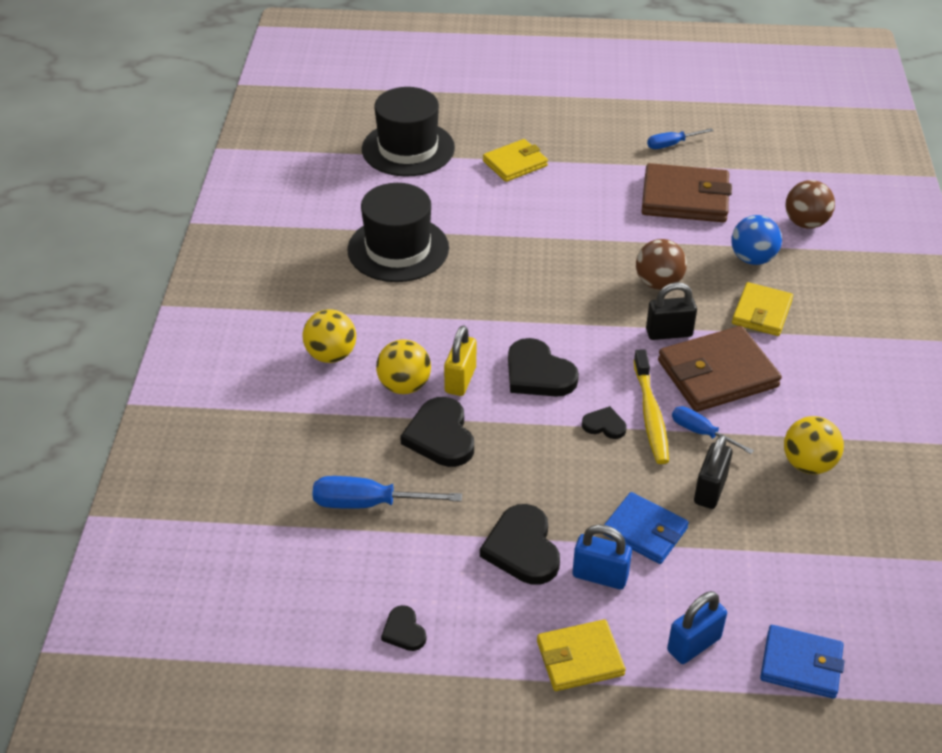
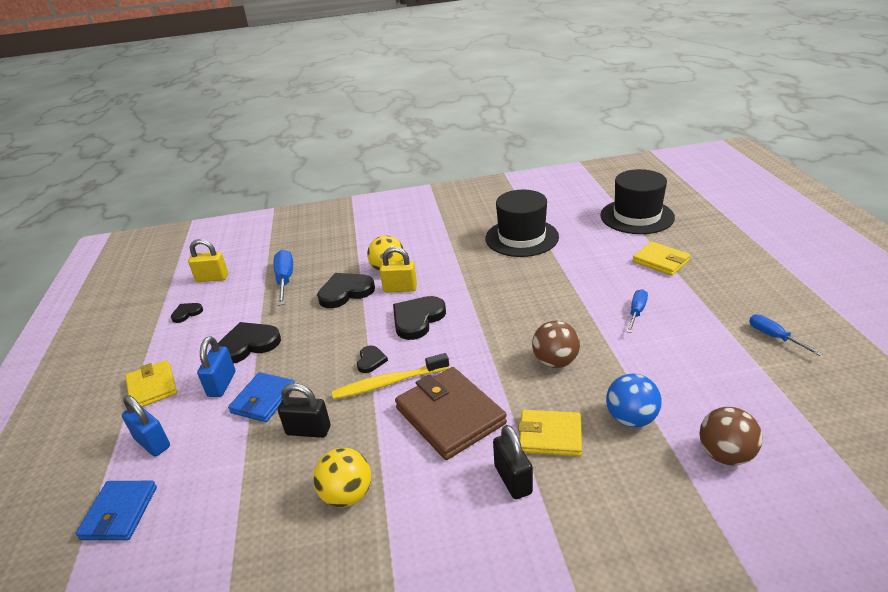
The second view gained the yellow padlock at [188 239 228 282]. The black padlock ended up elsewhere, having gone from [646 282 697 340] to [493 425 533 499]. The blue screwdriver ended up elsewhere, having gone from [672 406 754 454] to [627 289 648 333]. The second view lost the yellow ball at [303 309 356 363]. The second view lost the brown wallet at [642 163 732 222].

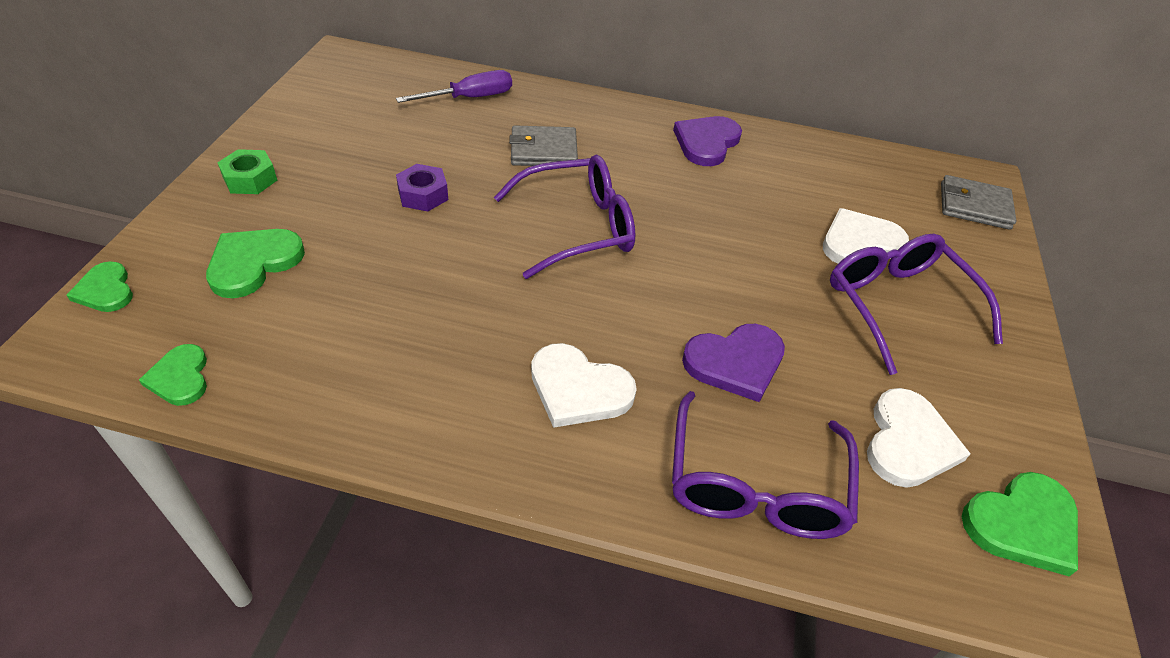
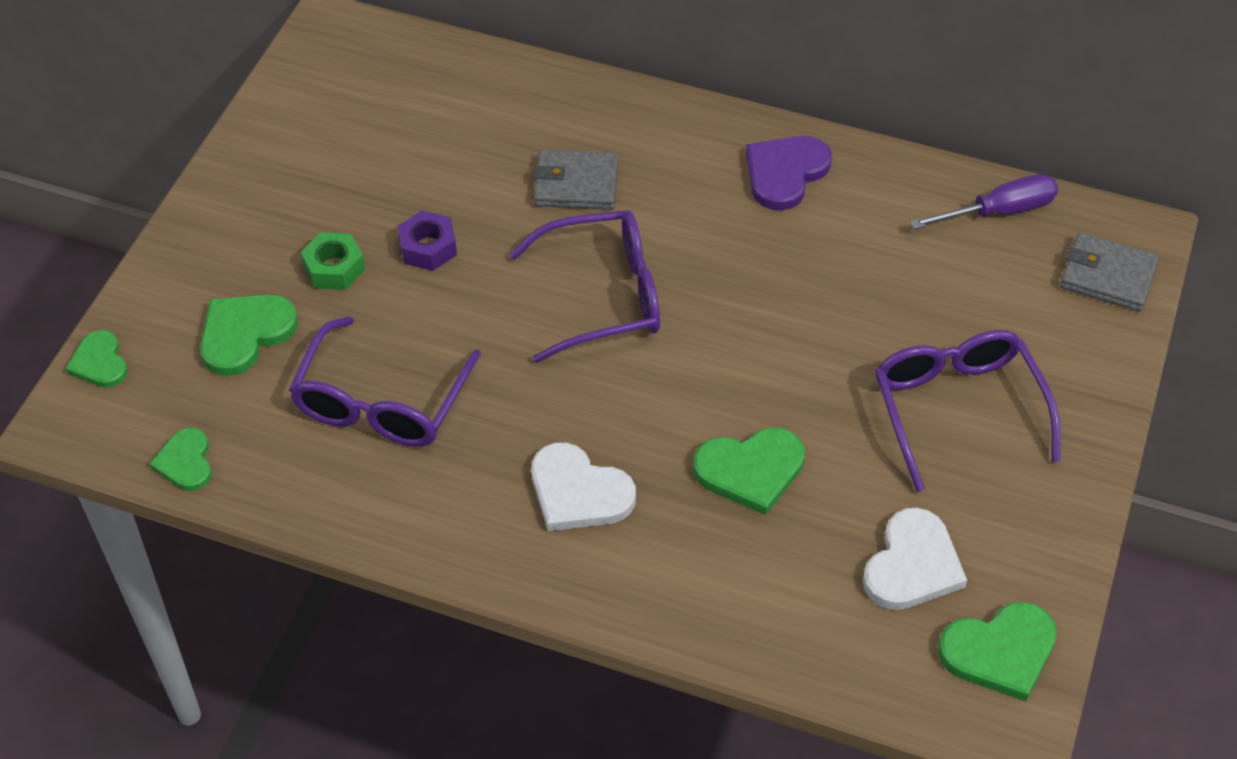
The purple glasses ended up elsewhere, having gone from [672 391 859 539] to [289 316 481 447]. The green nut ended up elsewhere, having gone from [218 149 277 194] to [301 232 365 290]. What was the purple heart at [682 324 785 402] turned into the green heart at [693 428 805 515]. The purple screwdriver ended up elsewhere, having gone from [396 70 512 103] to [910 174 1058 229]. The second view lost the white heart at [823 208 909 264].

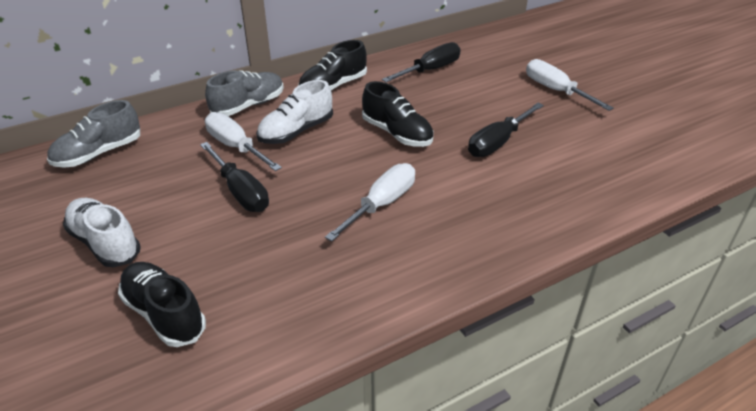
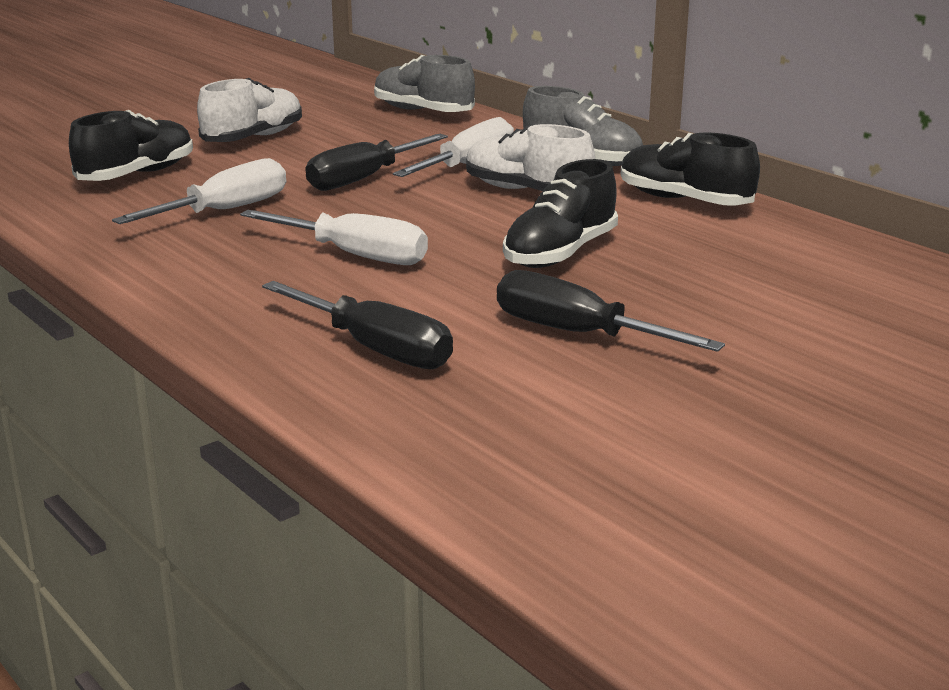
The white screwdriver ended up elsewhere, having gone from [526 59 614 111] to [112 158 286 224]. The black screwdriver ended up elsewhere, having gone from [382 42 461 82] to [262 281 453 369].

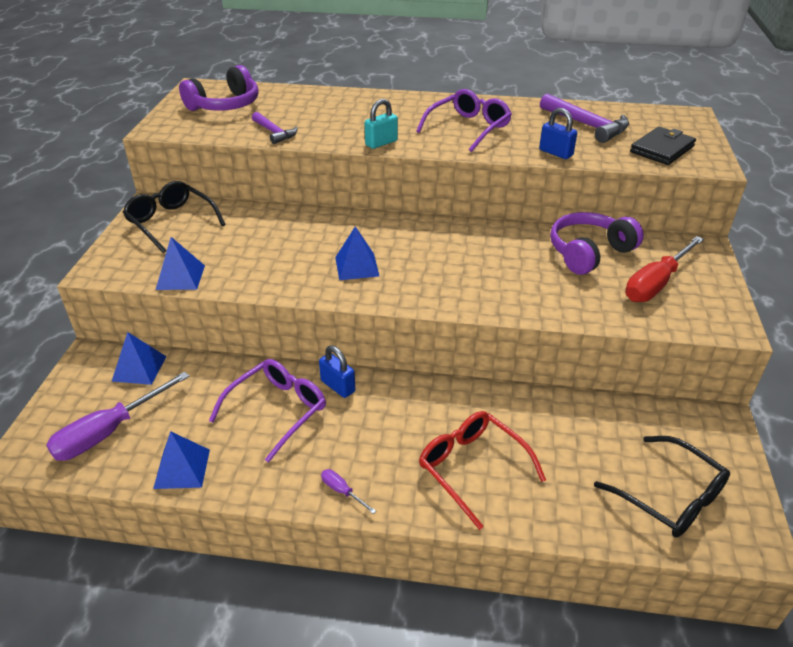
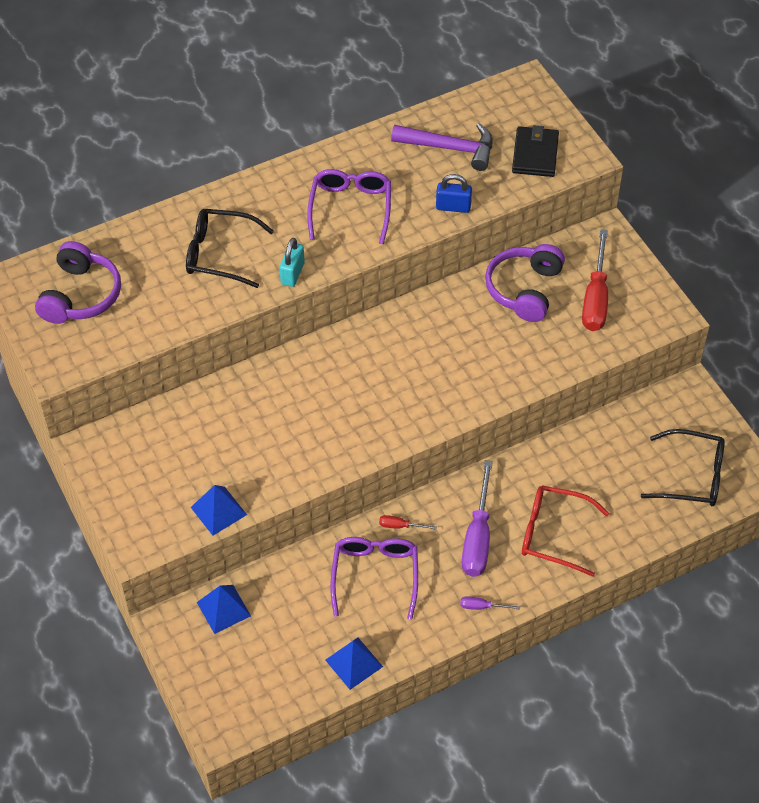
The black glasses ended up elsewhere, having gone from [122 181 226 253] to [186 209 274 288]. Where the blue padlock stood at [319 345 355 398], the red screwdriver came to stand at [379 515 437 529]. The purple screwdriver ended up elsewhere, having gone from [46 372 190 461] to [462 460 493 577]. The second view lost the purple hammer at [252 112 298 144]. The second view lost the blue pyramid at [335 226 379 280].

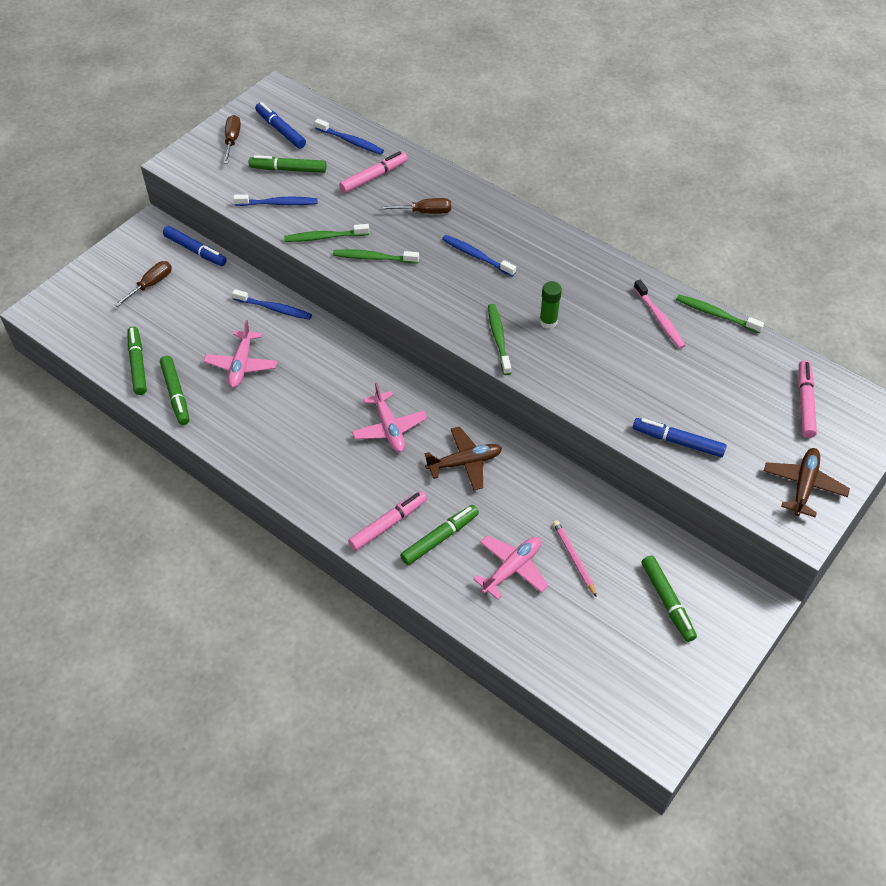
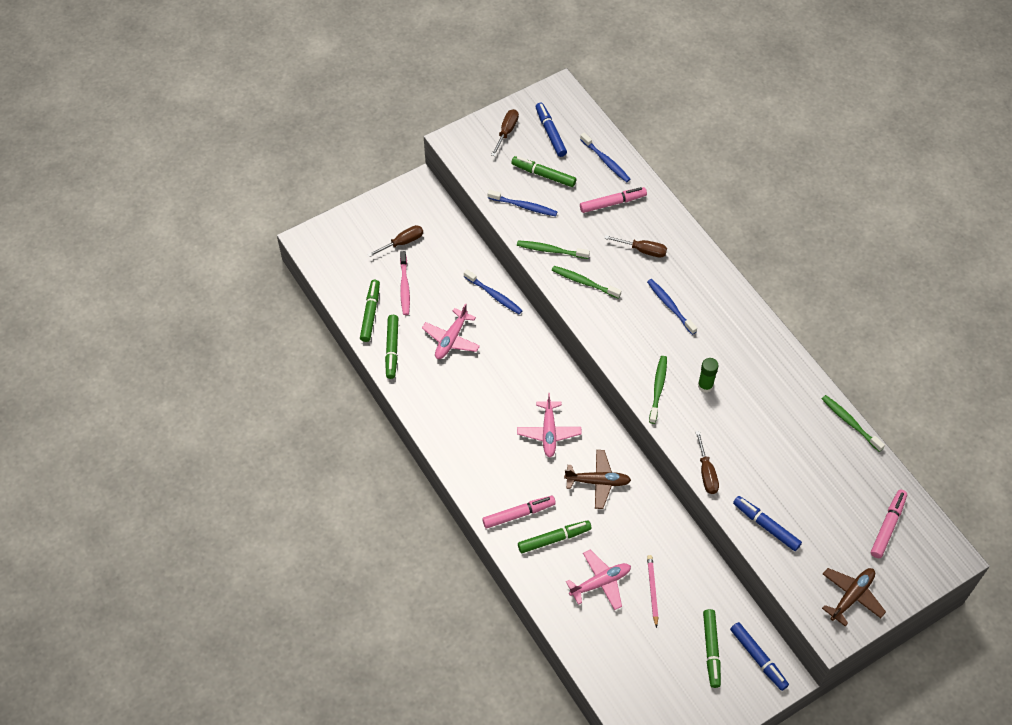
The pink toothbrush ended up elsewhere, having gone from [634 280 686 349] to [400 251 410 315]. The second view gained the brown screwdriver at [695 431 719 494]. The blue marker ended up elsewhere, having gone from [163 226 227 266] to [730 622 789 691].

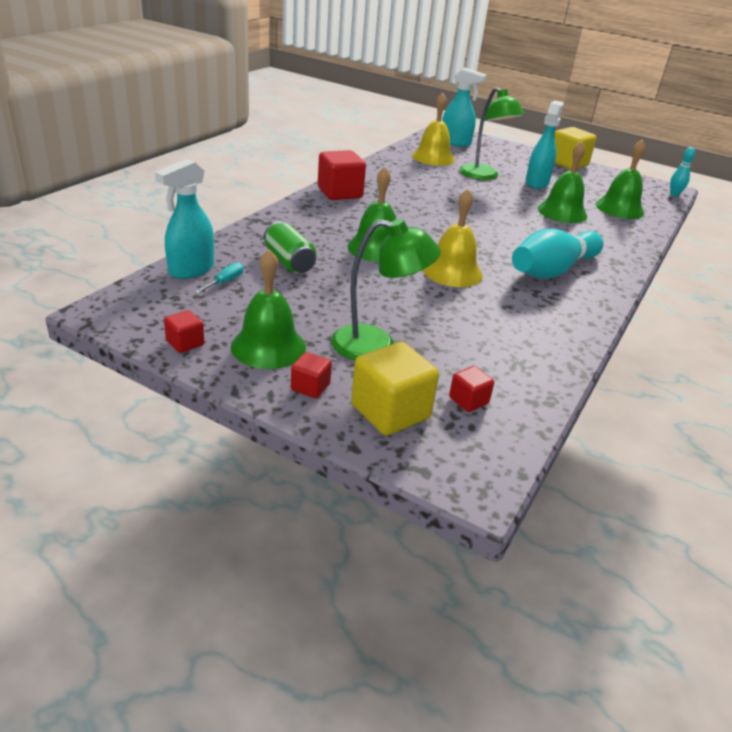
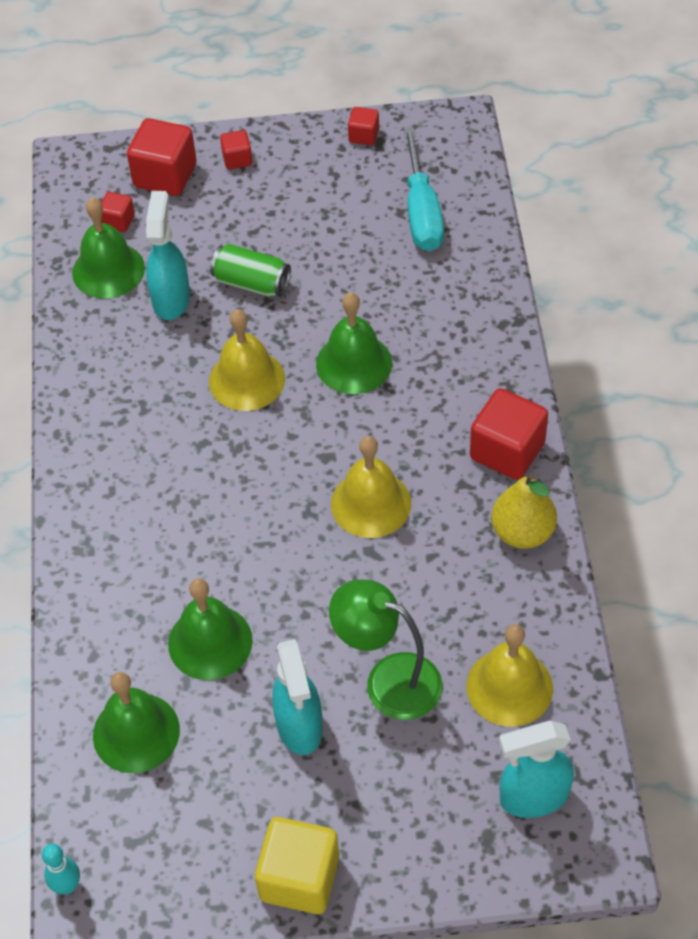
The green bell ended up elsewhere, having gone from [231 249 306 369] to [72 198 145 298]. What was the yellow cube at [351 342 439 435] turned into the red cube at [127 118 196 196]. The turquoise spray bottle ended up elsewhere, having gone from [155 159 214 279] to [146 191 190 320]. The green can ended up elsewhere, having gone from [264 222 316 273] to [211 244 291 297]. The second view gained the yellow bell at [331 436 411 538]. The size of the turquoise screwdriver at [195 262 243 294] changed by a factor of 2.21. The second view gained the yellow pear at [491 473 557 549]. The second view lost the green lamp at [331 219 441 360]. The second view lost the turquoise bowling pin at [512 228 604 279].

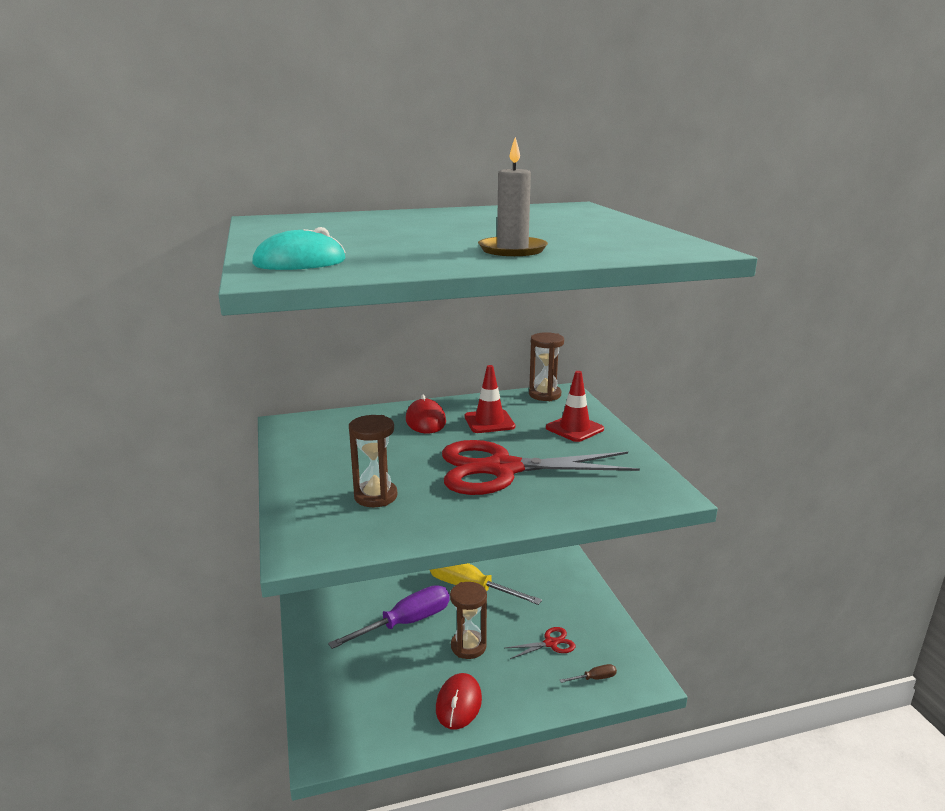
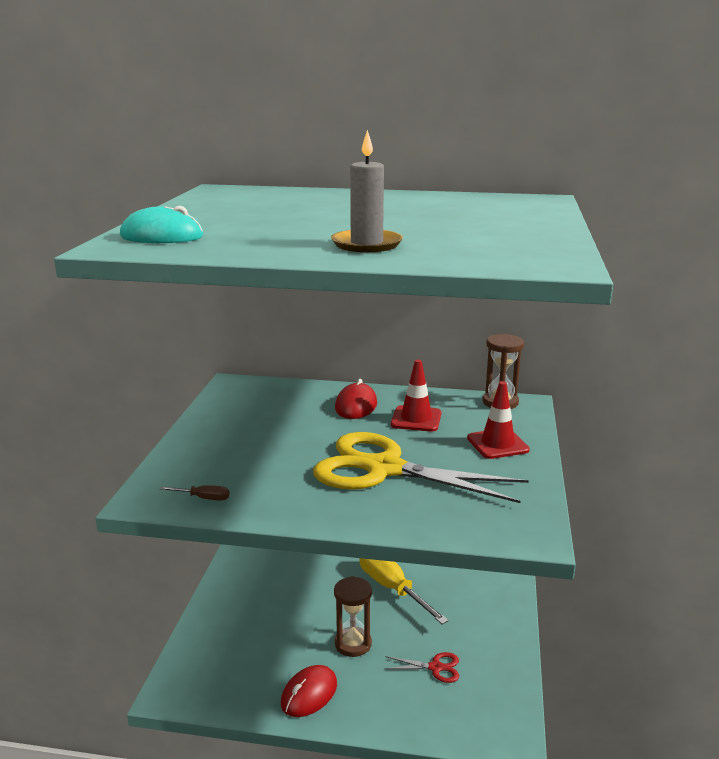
The brown screwdriver ended up elsewhere, having gone from [560 664 617 683] to [160 485 230 501]. What was the red scissors at [442 440 640 495] turned into the yellow scissors at [313 432 529 503]. The second view lost the purple screwdriver at [328 585 450 649]. The second view lost the brown hourglass at [349 415 397 507].

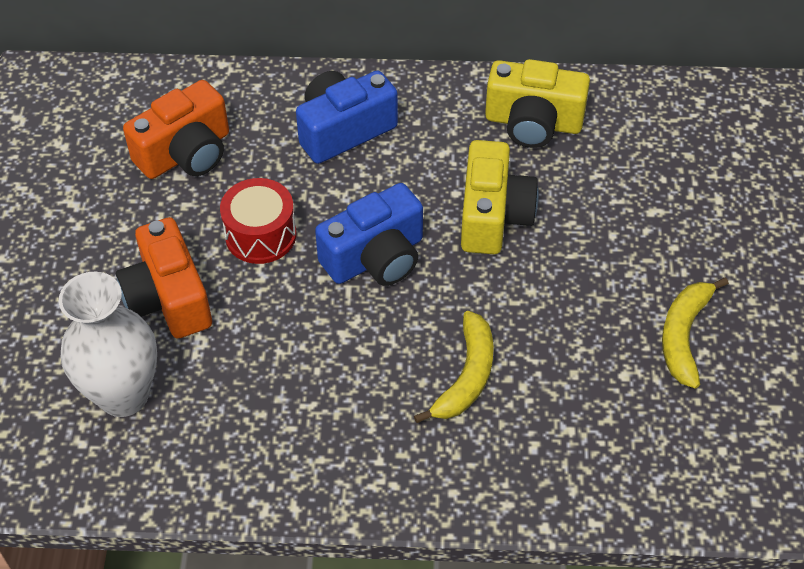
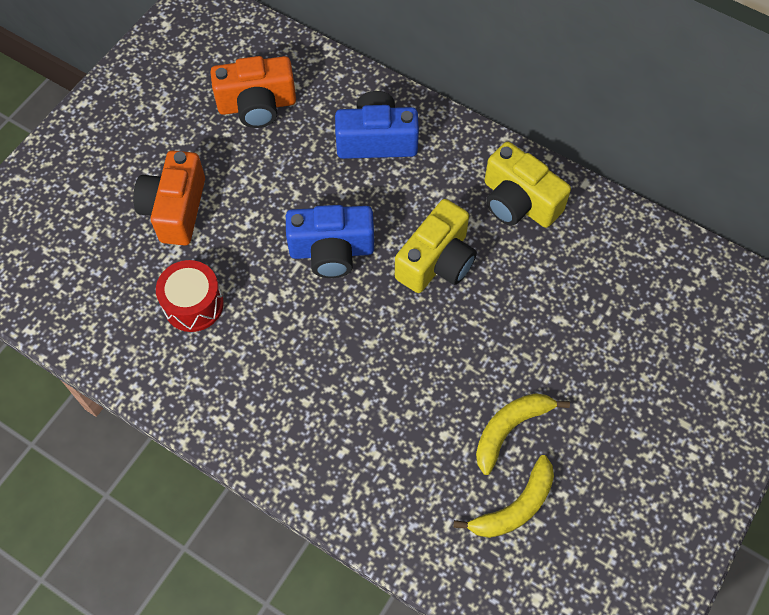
The red drum ended up elsewhere, having gone from [220 178 296 264] to [156 260 224 332]. The yellow banana ended up elsewhere, having gone from [414 311 494 423] to [453 455 554 538]. The second view lost the white vase at [59 272 157 417].

